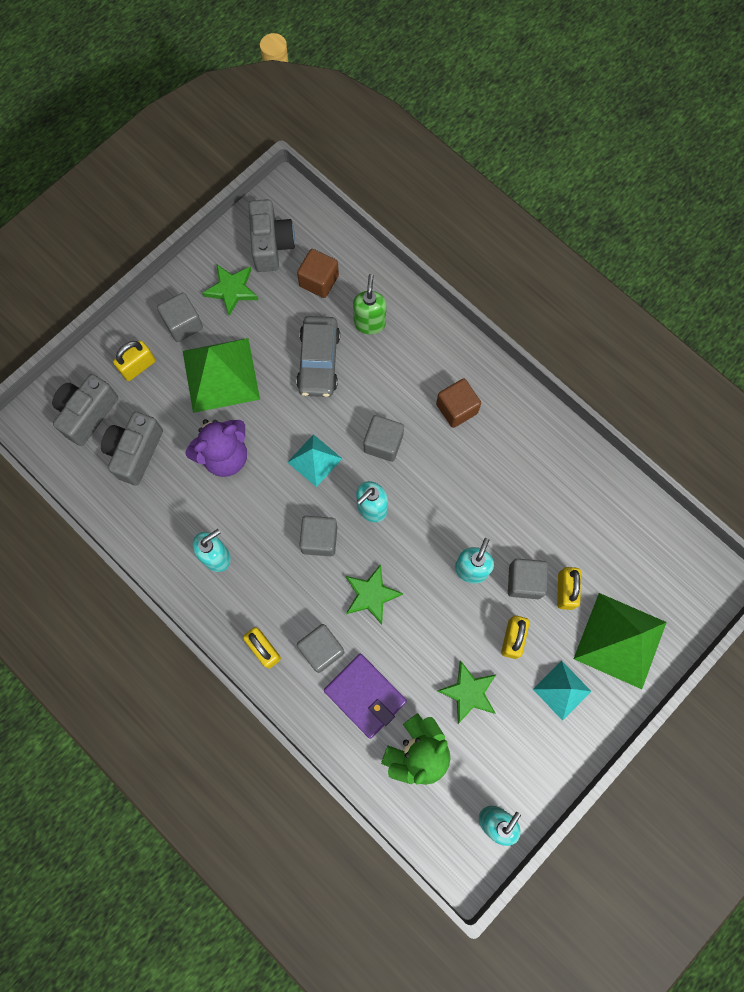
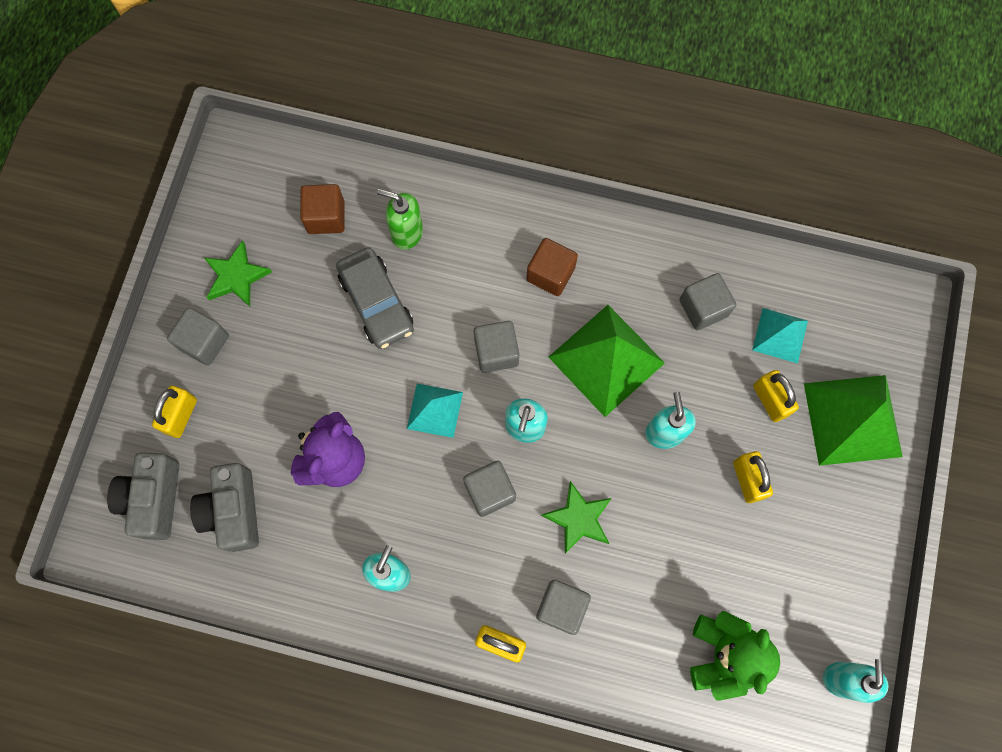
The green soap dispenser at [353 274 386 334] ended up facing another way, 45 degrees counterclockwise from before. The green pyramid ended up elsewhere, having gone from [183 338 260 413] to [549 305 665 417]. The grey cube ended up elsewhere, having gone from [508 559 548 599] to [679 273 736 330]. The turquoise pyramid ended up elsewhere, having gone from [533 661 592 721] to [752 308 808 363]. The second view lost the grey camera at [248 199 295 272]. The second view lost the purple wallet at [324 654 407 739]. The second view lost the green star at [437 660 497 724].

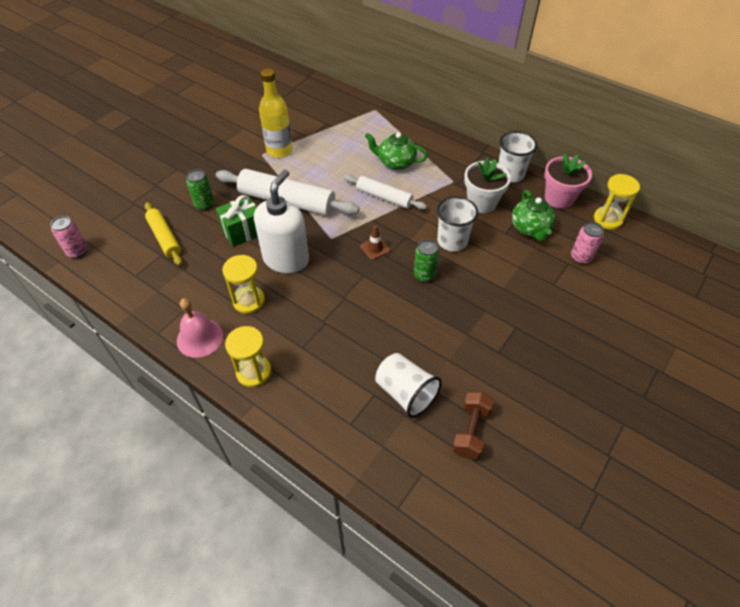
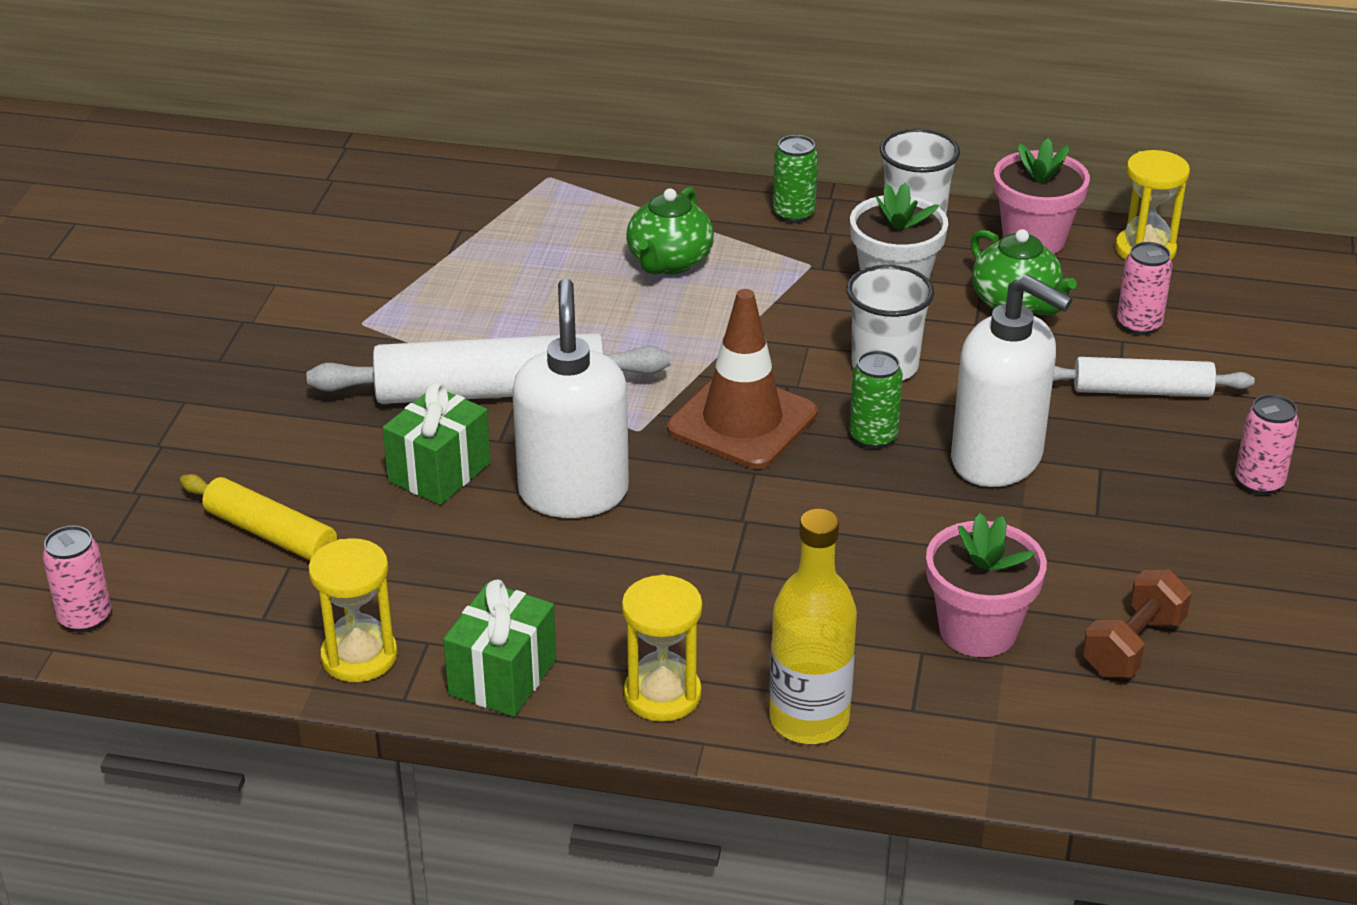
The yellow hourglass ended up elsewhere, having gone from [222 255 265 314] to [309 538 398 682]. Where the pink bell stood at [177 298 223 358], the green gift came to stand at [443 579 557 717]. The green teapot at [365 132 428 170] ended up facing another way, 60 degrees counterclockwise from before. The size of the brown traffic cone at [360 226 390 260] changed by a factor of 2.22. The yellow bottle ended up elsewhere, having gone from [259 69 293 158] to [770 509 857 744]. The green can ended up elsewhere, having gone from [186 169 214 211] to [773 135 818 223]. Where the white cup stood at [375 353 442 418], the pink flower pot came to stand at [926 513 1047 657]. The second view gained the white soap dispenser at [951 274 1073 487]. The white rolling pin ended up elsewhere, having gone from [344 175 427 210] to [1053 357 1255 397]. The brown dumbbell at [452 392 494 459] ended up facing another way, 45 degrees clockwise from before. The second view gained the pink can at [1235 394 1299 495].

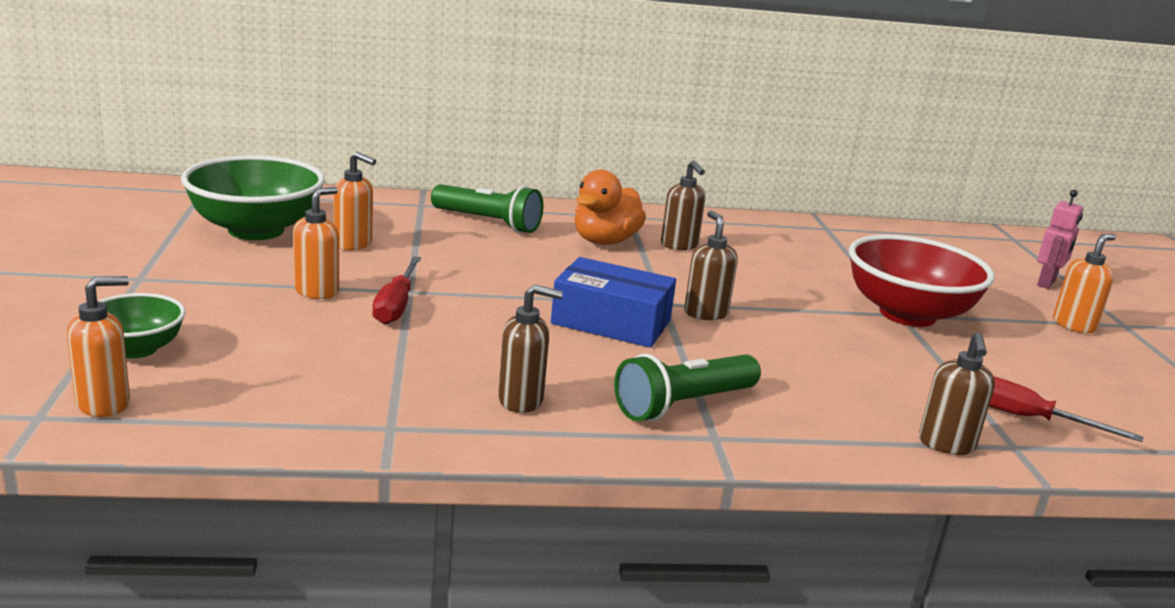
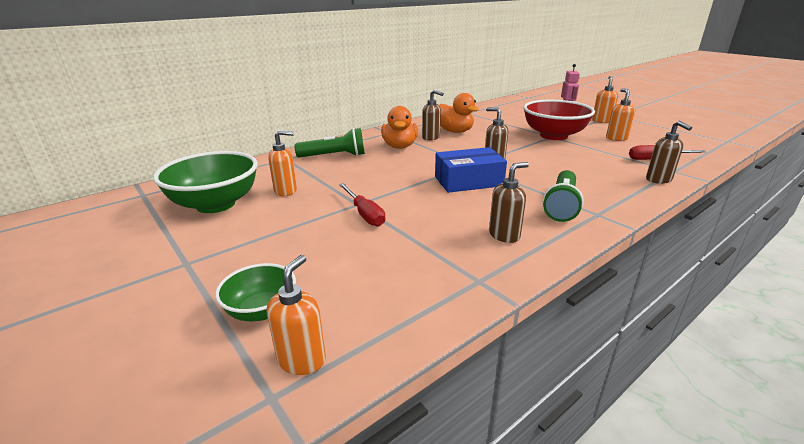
The second view gained the orange duck at [439 93 479 133]. The orange soap dispenser ended up elsewhere, having gone from [293 187 339 299] to [606 88 635 141].

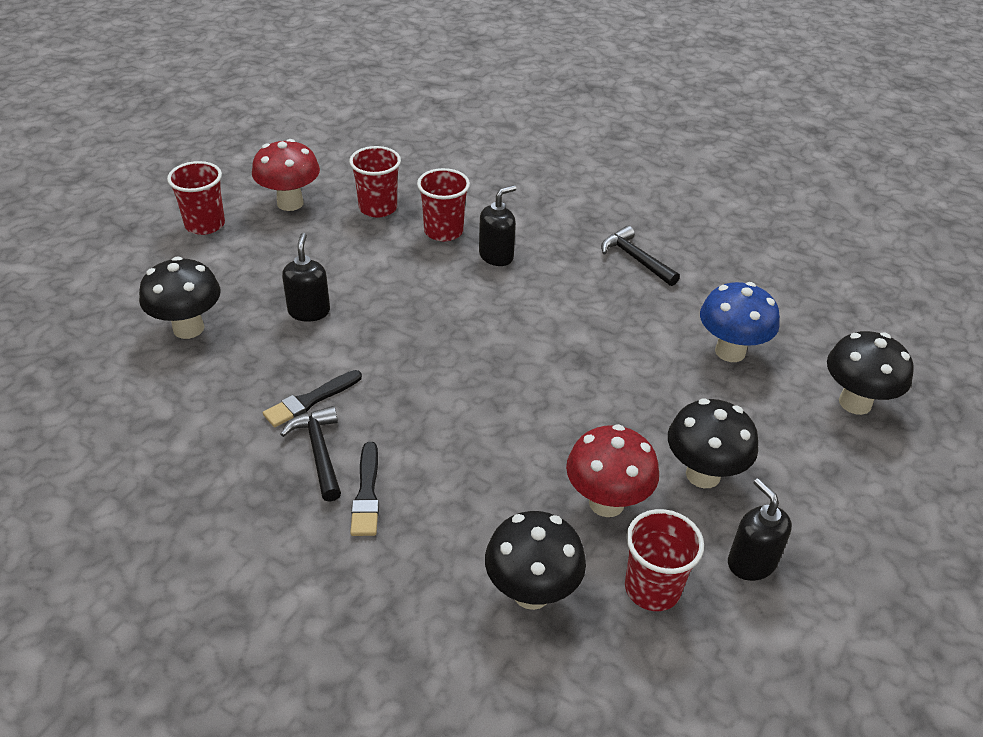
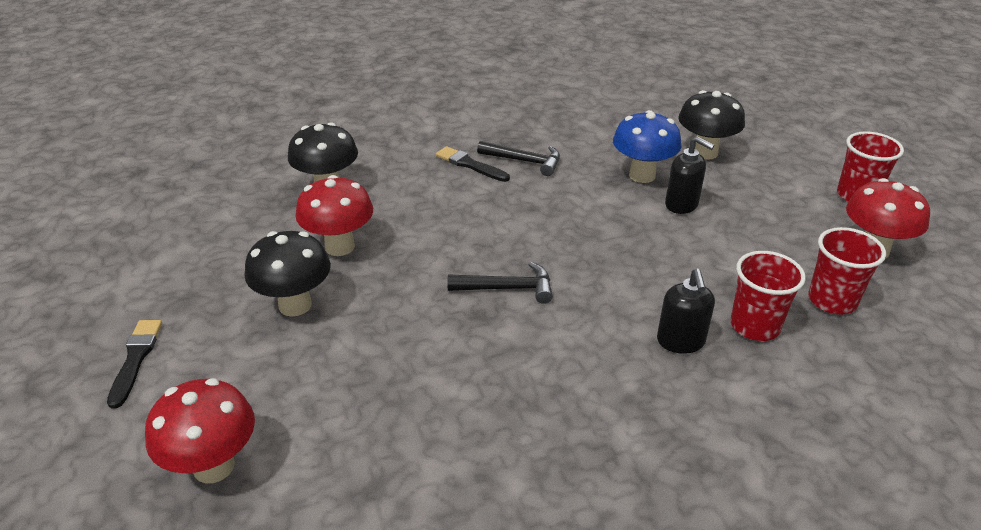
The black brush ended up elsewhere, having gone from [263 370 362 427] to [107 320 162 409]. What was the black mushroom at [827 331 914 415] turned into the red mushroom at [145 378 255 483]. The black hammer ended up elsewhere, having gone from [601 226 680 286] to [448 262 553 304]. The blue mushroom ended up elsewhere, having gone from [700 282 780 362] to [613 110 682 183]. The second view lost the red cup at [625 509 704 611]. The second view lost the black soap dispenser at [728 478 792 581].

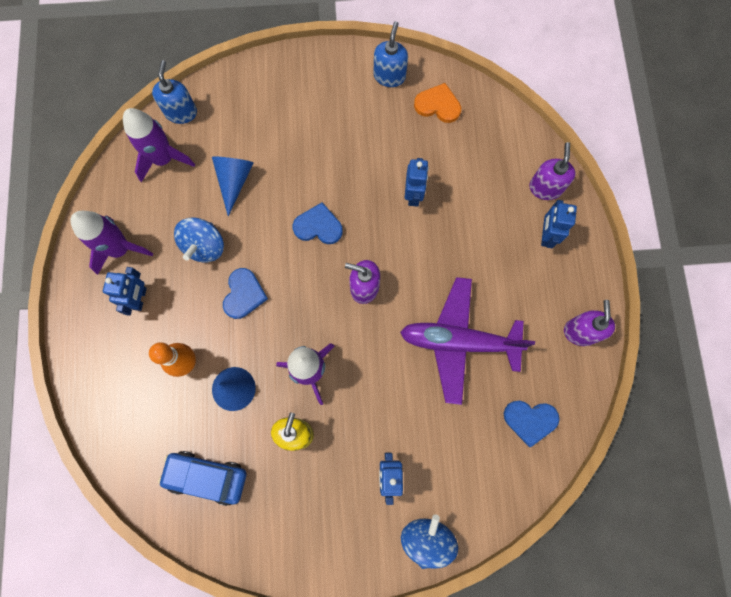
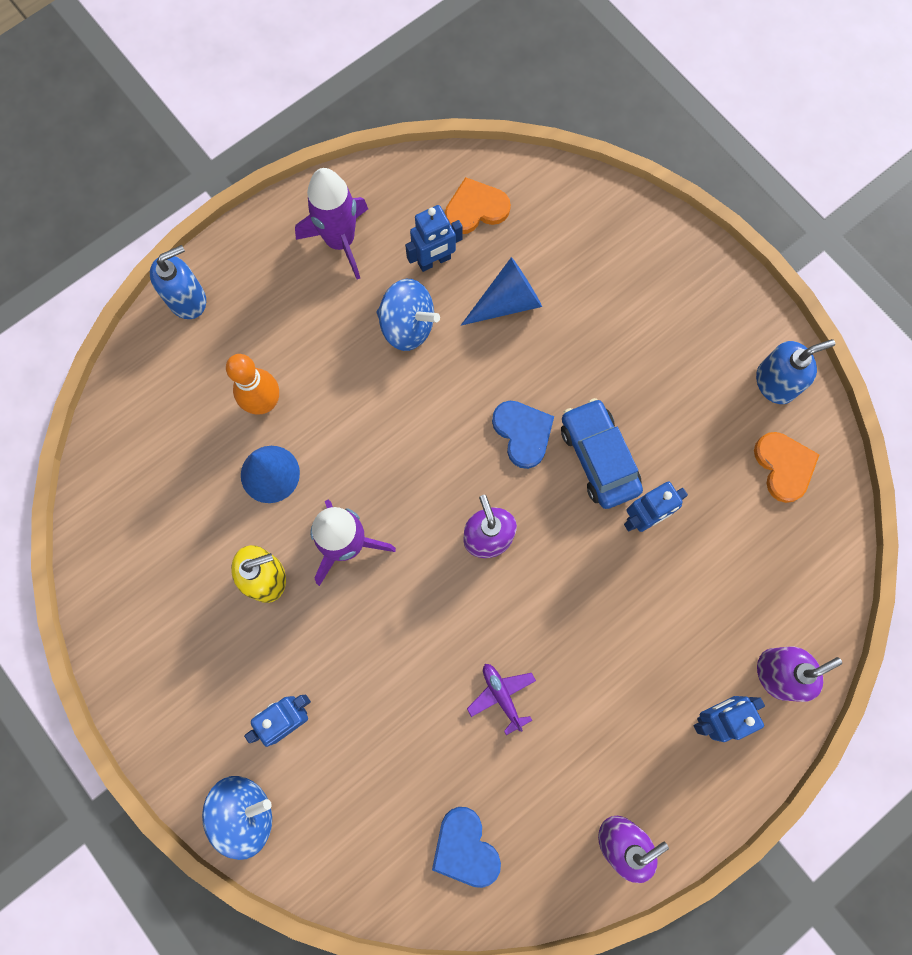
The blue soap dispenser ended up elsewhere, having gone from [152 60 197 124] to [150 245 206 319]. The blue spinning top at [174 217 224 263] ended up facing another way, 135 degrees counterclockwise from before. The blue robot ended up elsewhere, having gone from [103 267 147 316] to [405 205 463 272]. Where the purple rocket stood at [123 108 195 182], the orange heart came to stand at [445 177 511 234]. The size of the purple plane at [400 277 535 405] changed by a factor of 0.41. The blue car ended up elsewhere, having gone from [158 451 246 506] to [561 398 643 509]. The second view lost the blue heart at [223 268 268 319].

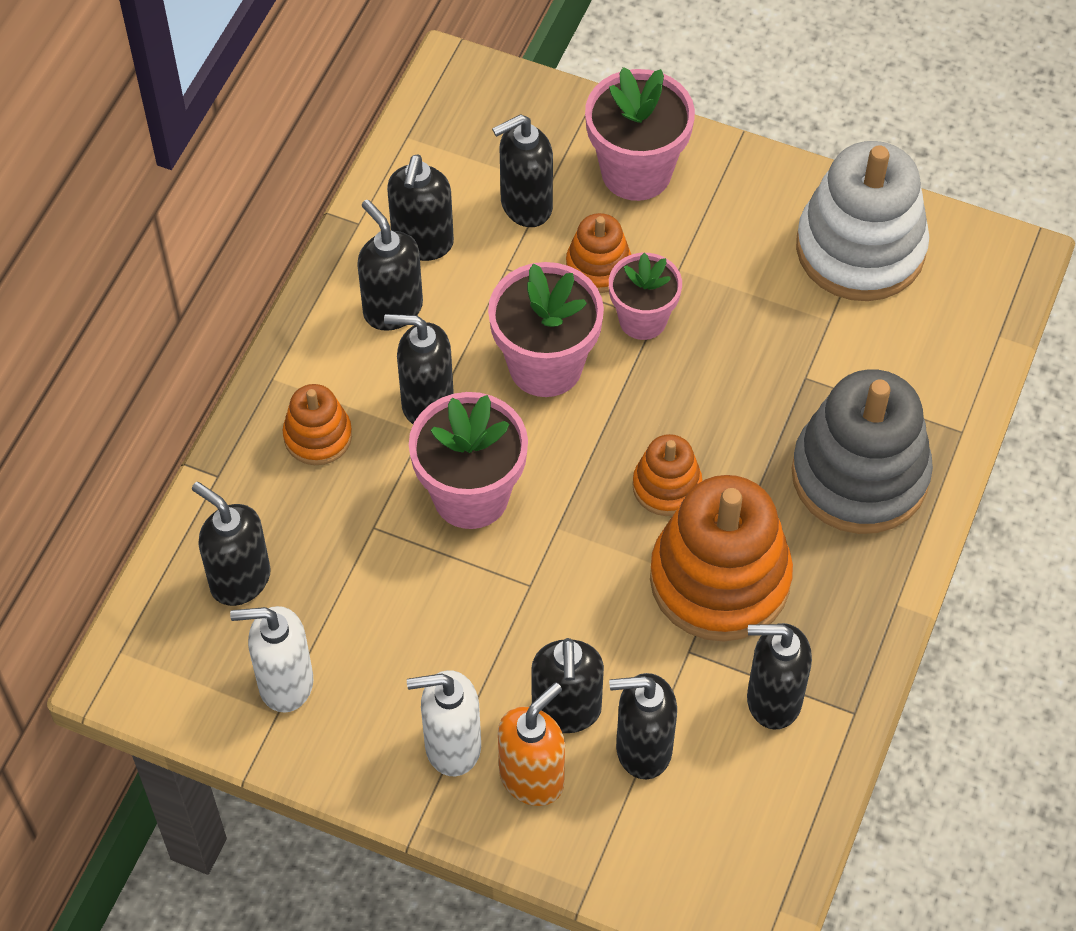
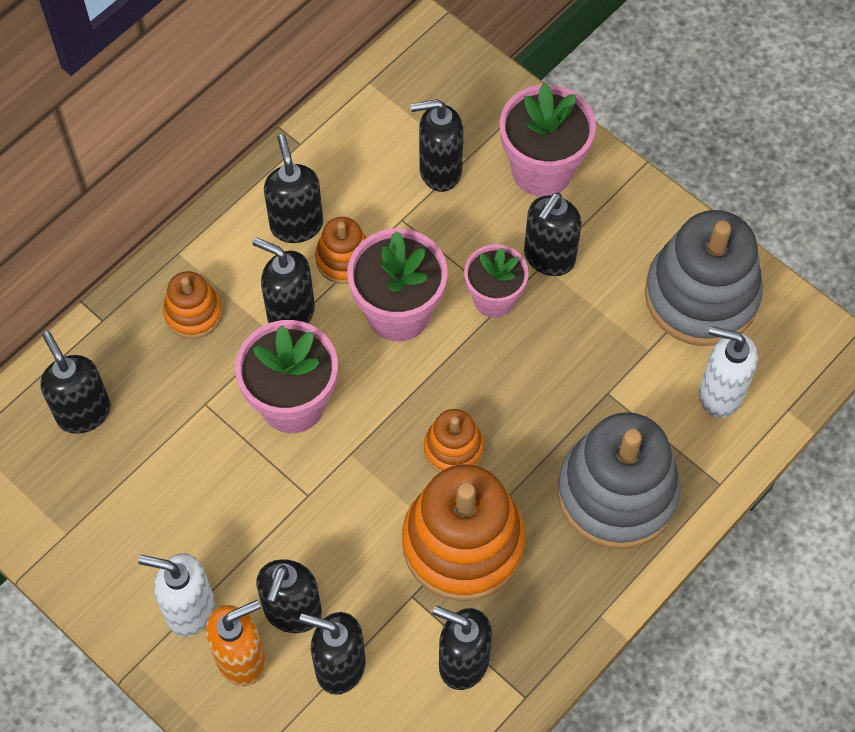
The orange stacking toy ended up elsewhere, having gone from [566 213 631 293] to [315 217 366 284]. The black soap dispenser ended up elsewhere, having gone from [387 154 454 261] to [524 192 582 276]. What was the white stacking toy at [796 141 929 301] turned into the grey stacking toy at [645 210 763 346]. The white soap dispenser ended up elsewhere, having gone from [230 606 313 713] to [699 326 758 418].

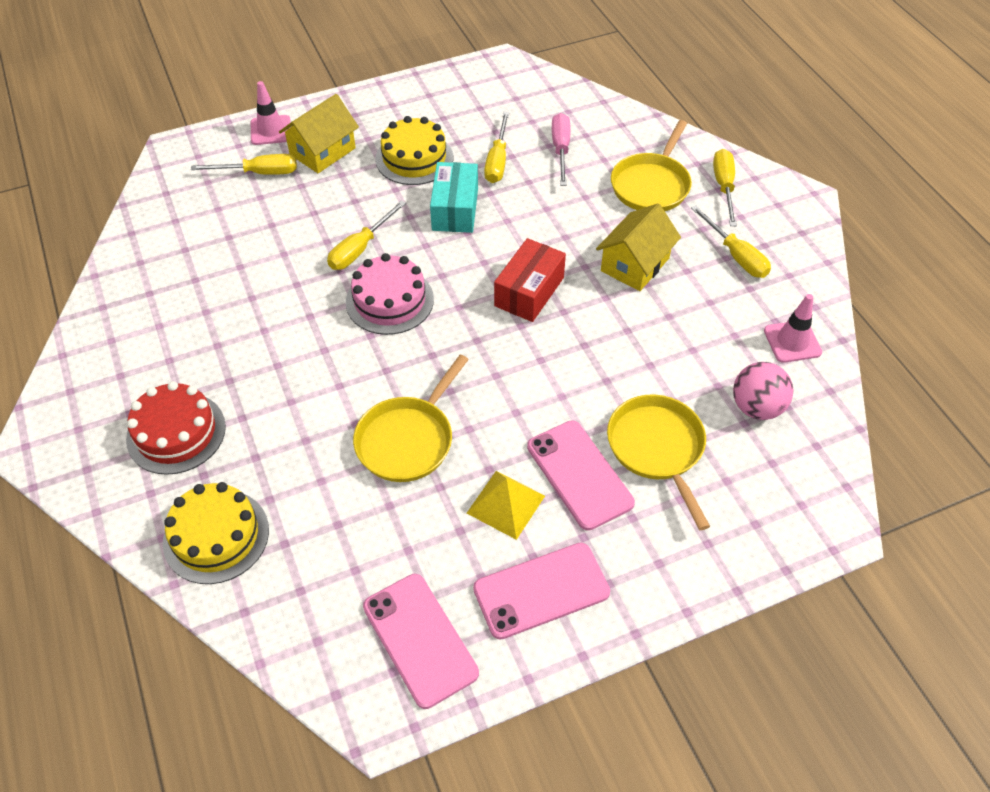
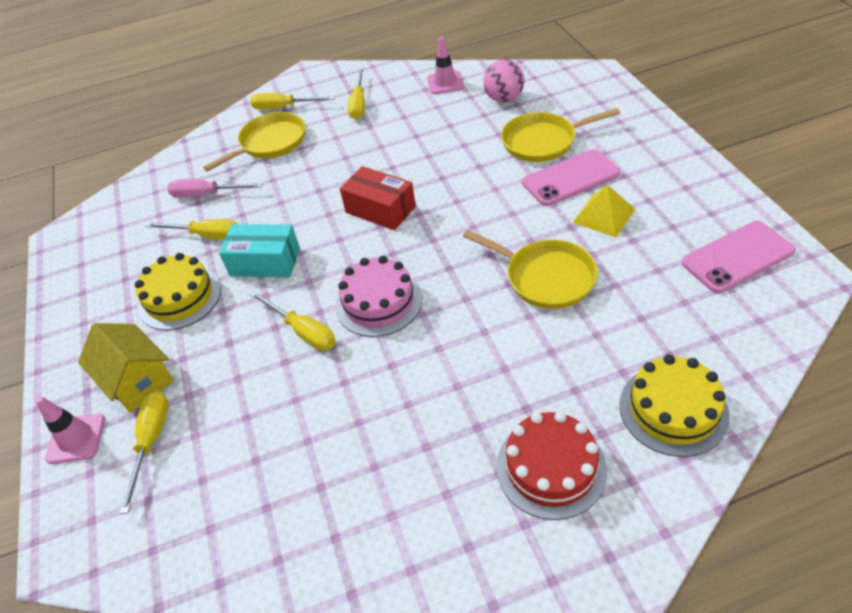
The yellow pan at [611 120 692 211] ended up facing another way, 75 degrees counterclockwise from before. The yellow screwdriver at [691 205 771 278] ended up facing another way, 120 degrees clockwise from before. The second view lost the pink phone at [473 543 610 640]. The second view lost the yellow house at [596 203 681 291].

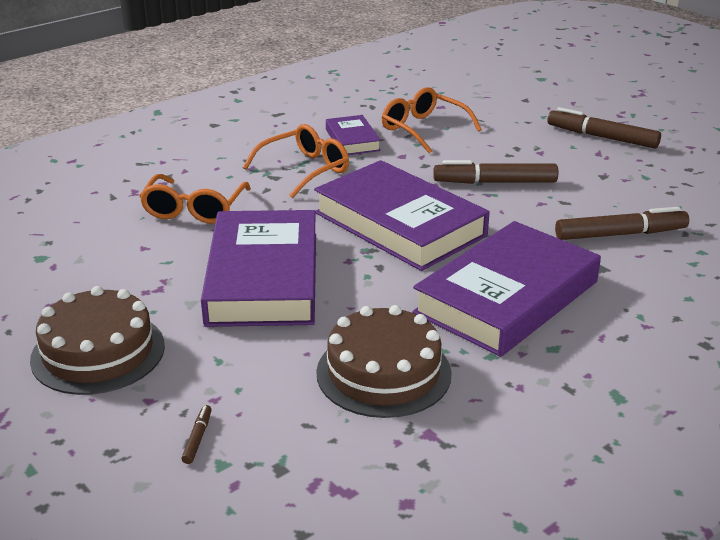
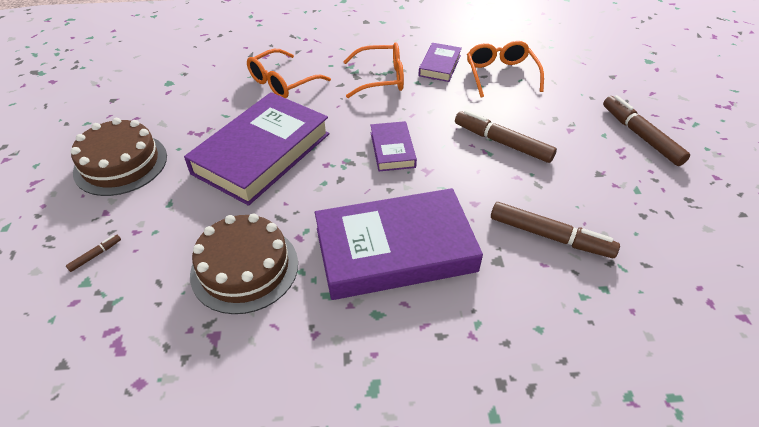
The size of the purple book at [314 160 490 271] changed by a factor of 0.49.

